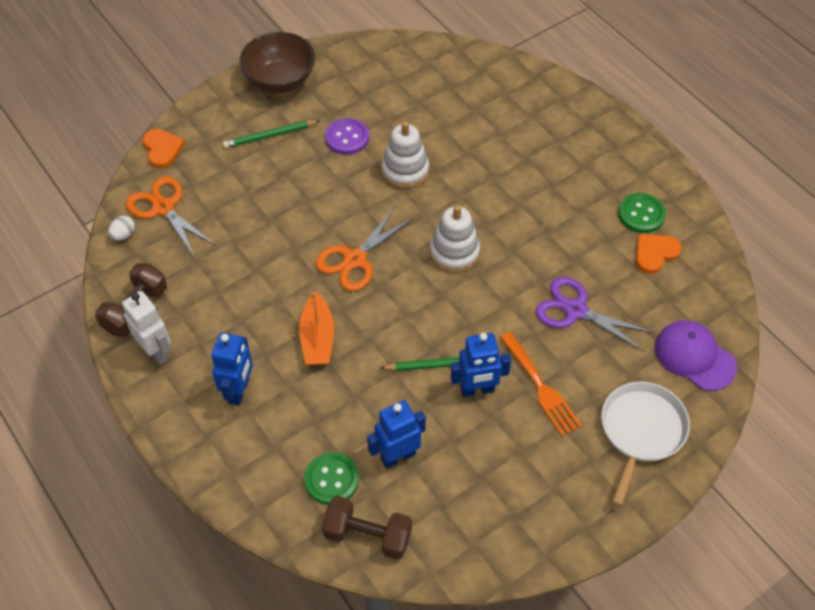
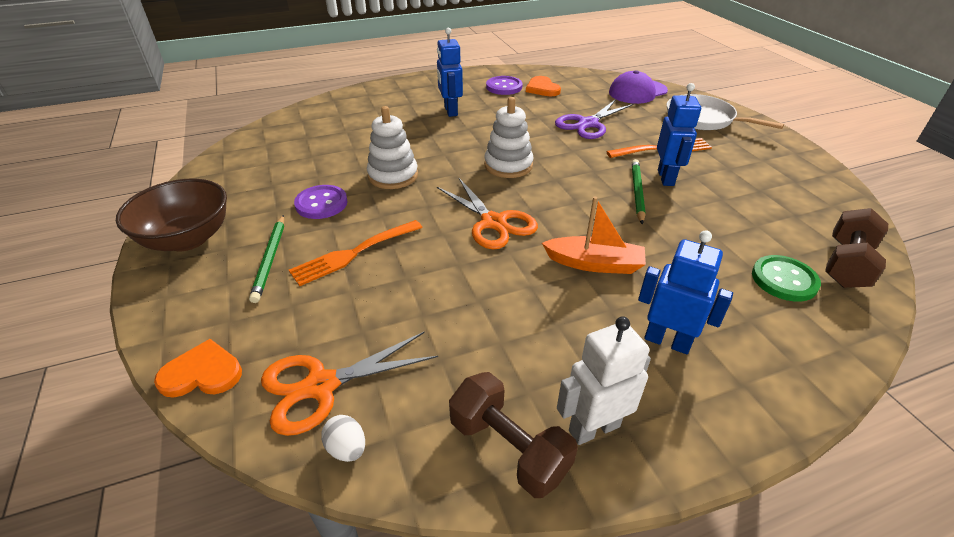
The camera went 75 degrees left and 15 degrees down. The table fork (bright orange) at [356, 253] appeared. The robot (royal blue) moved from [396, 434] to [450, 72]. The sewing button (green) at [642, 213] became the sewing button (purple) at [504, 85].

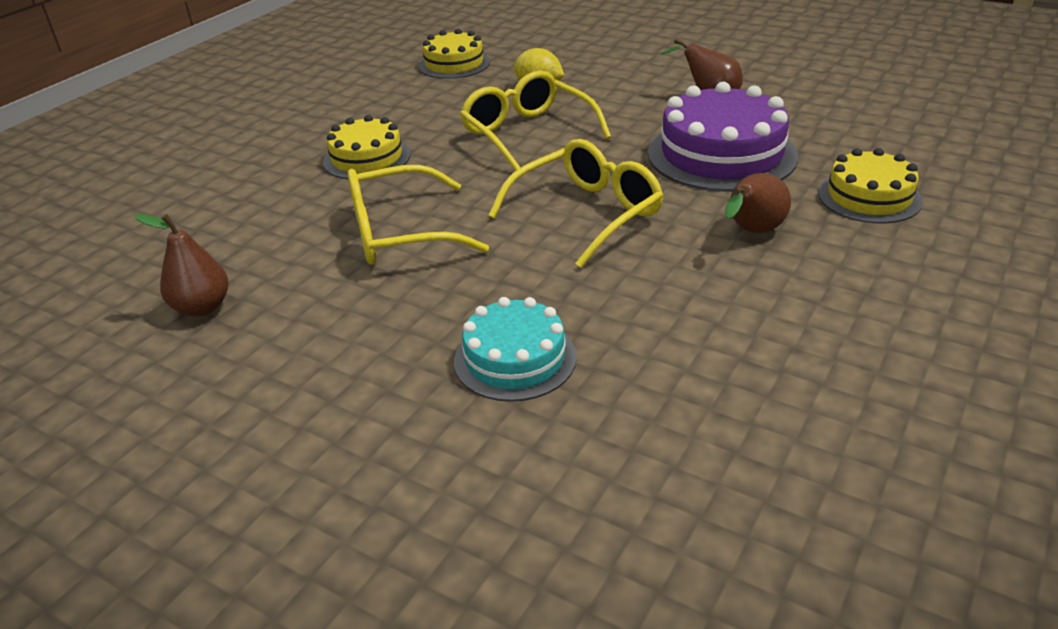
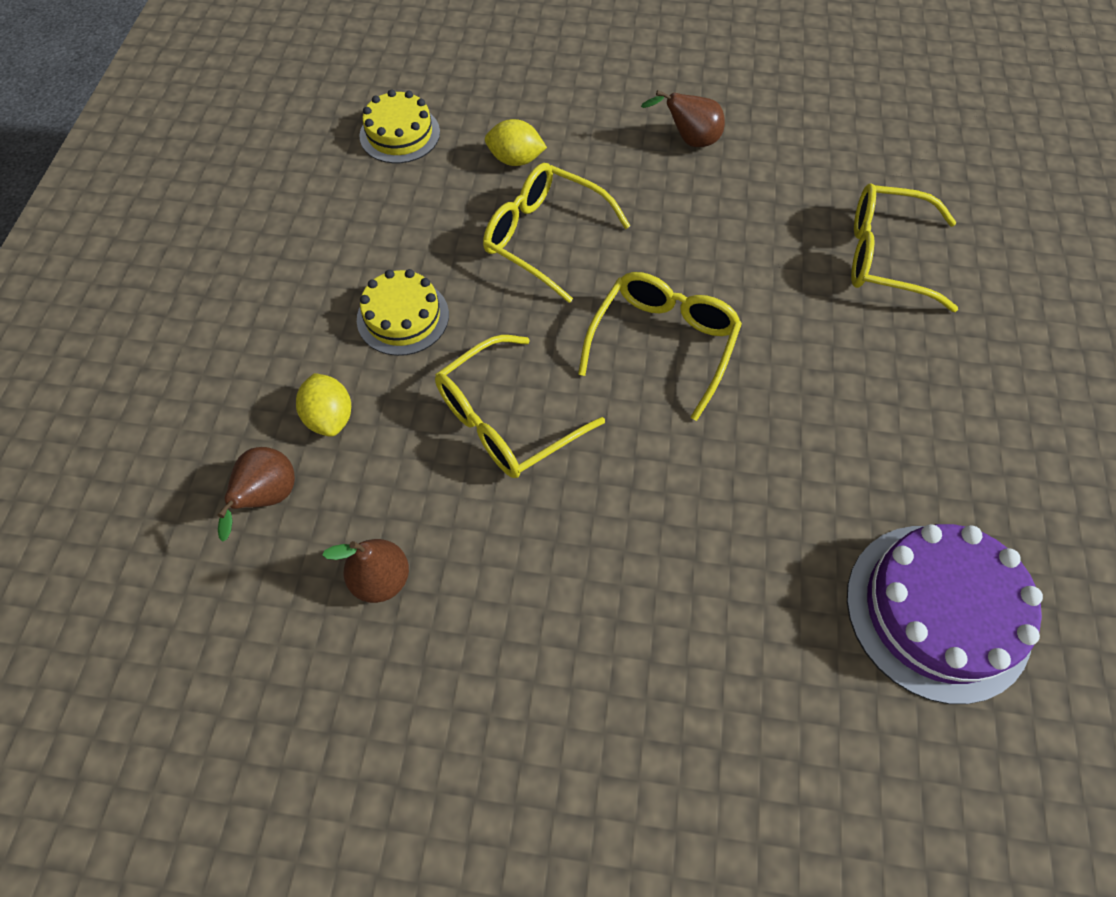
The camera went 25 degrees left and 25 degrees up. The layer cake (aqua) at [515, 349] disappeared. The citrus fruit (golden) at [323, 405] appeared. The layer cake (purple) moved from [723, 137] to [945, 614]. The pear (russet) moved from [758, 203] to [256, 494]. The layer cake (golden) at [870, 186] was replaced by the eyeglasses (golden) at [904, 248].

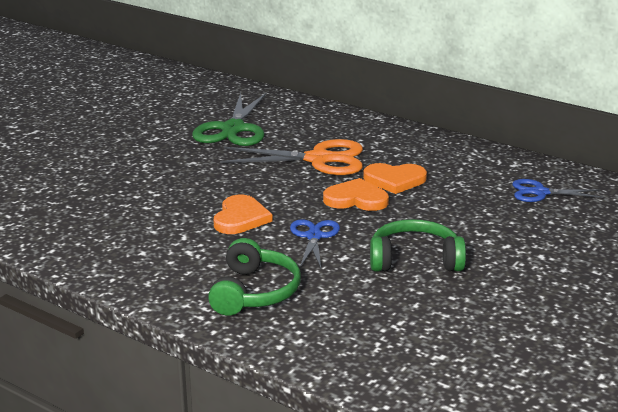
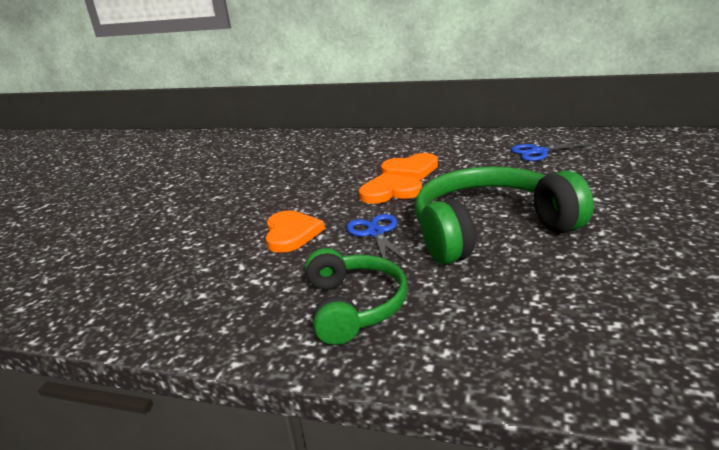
The camera went 15 degrees left and 0 degrees up. The shears (green) at [229, 119] disappeared. The shears (bright orange) at [291, 157] disappeared. The headphones (green) at [418, 245] changed to 1.62 times the size.

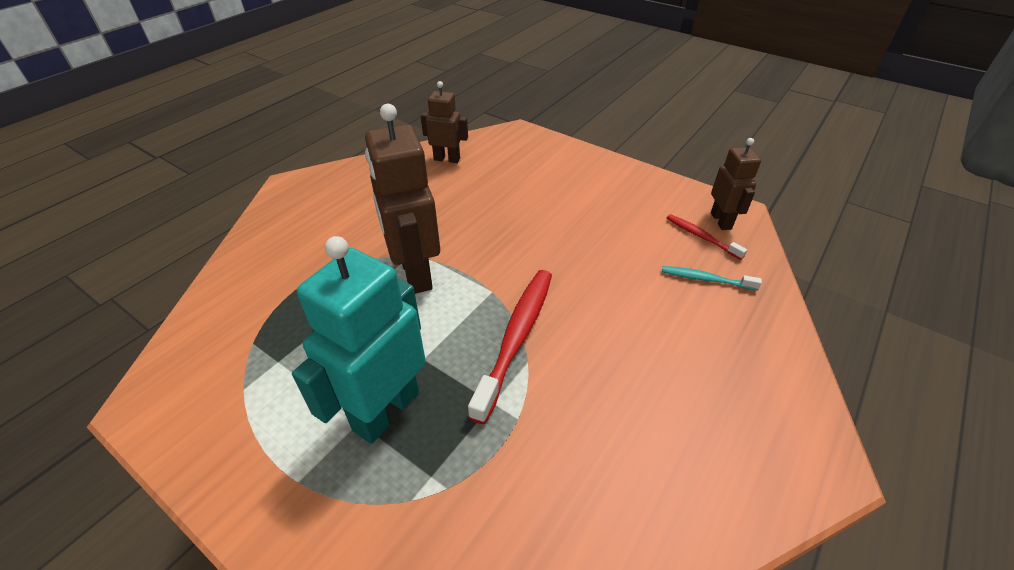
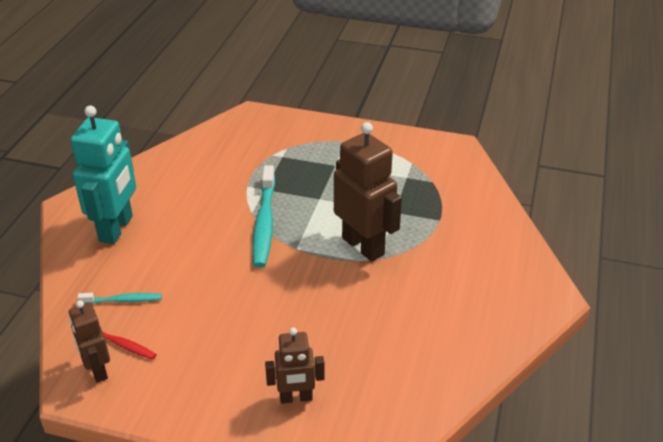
The camera went 160 degrees right and 5 degrees down. The robot (aqua) moved from [359, 340] to [103, 175]. The robot (russet) moved from [444, 122] to [295, 366]. The toothbrush (crimson) at [510, 347] became the toothbrush (aqua) at [263, 217].

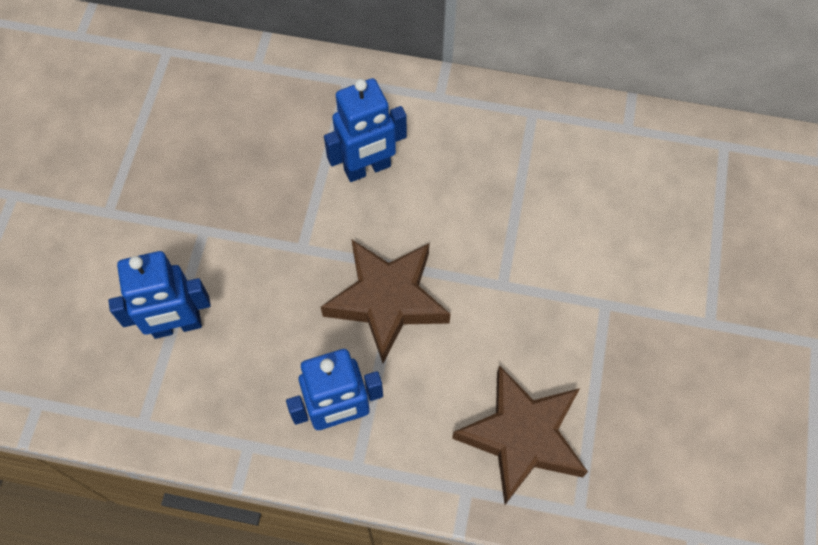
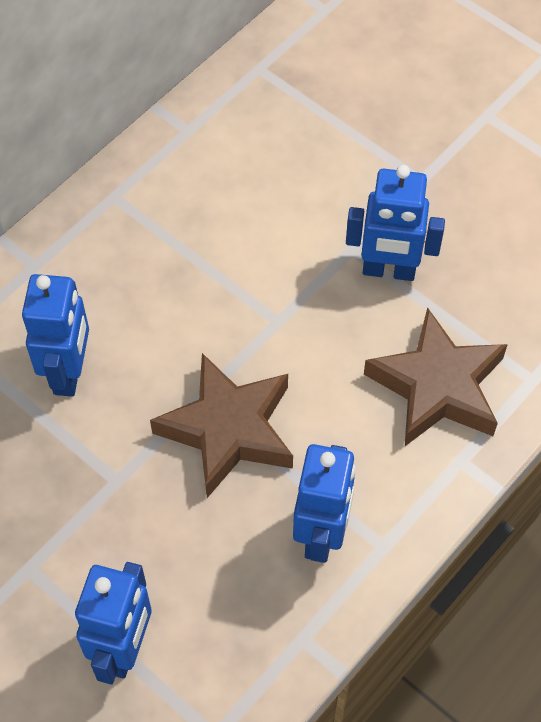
The camera went 60 degrees left and 5 degrees down. The robot (royal blue) at [395, 223] appeared.

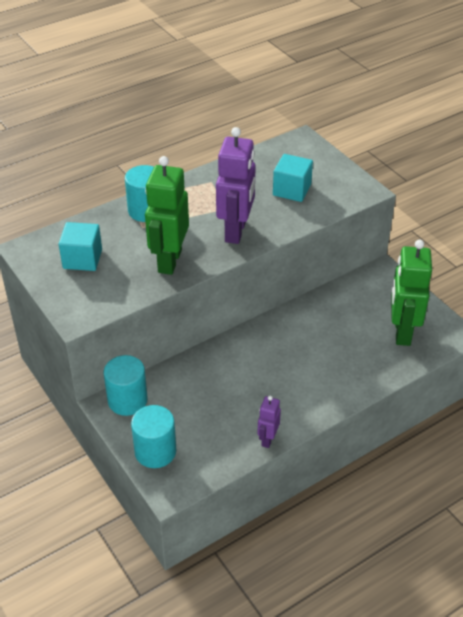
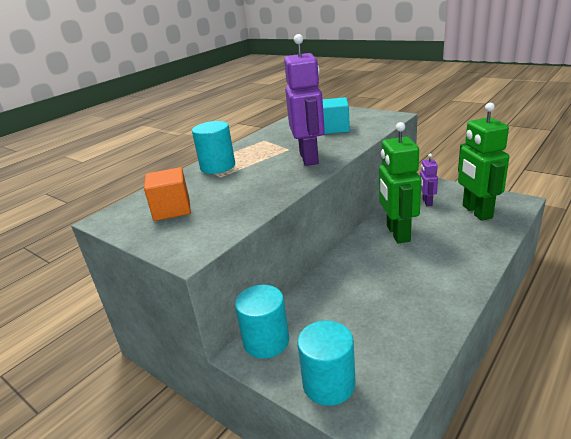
The camera went 15 degrees left and 15 degrees down. The robot (green) moved from [167, 215] to [400, 182]. The robot (purple) moved from [269, 422] to [429, 180]. The cube (aqua) at [80, 246] became the cube (bright orange) at [167, 194].

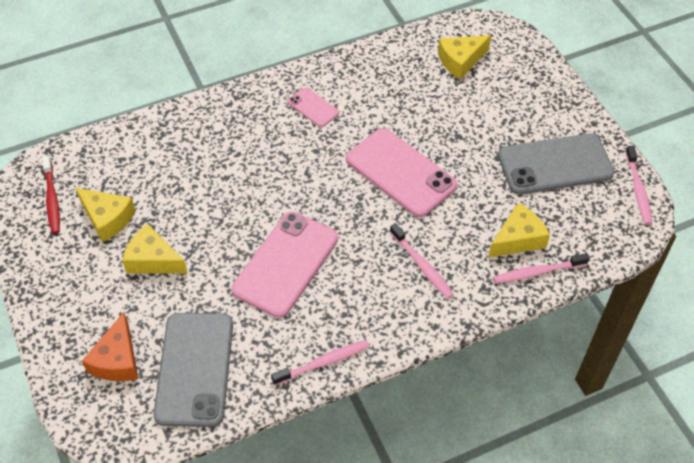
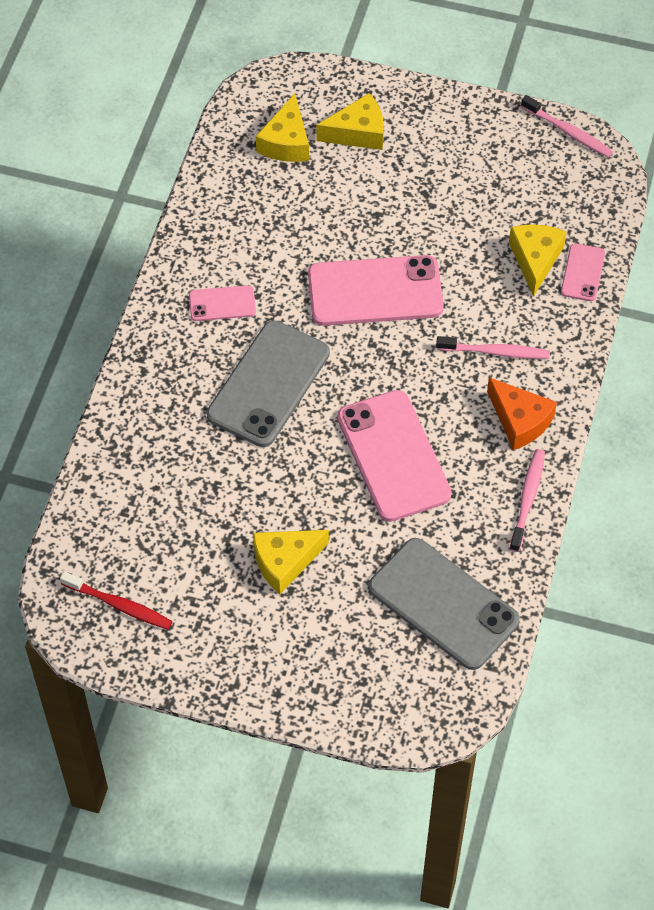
The camera went 50 degrees left and 5 degrees up. The cheese wedge (golden) moved from [105, 215] to [350, 121]. The cheese wedge (bright orange) moved from [110, 346] to [522, 413]. The mobile phone (grey) moved from [556, 164] to [268, 383]. The toothbrush (pink) at [541, 268] was replaced by the mobile phone (pink) at [583, 272].

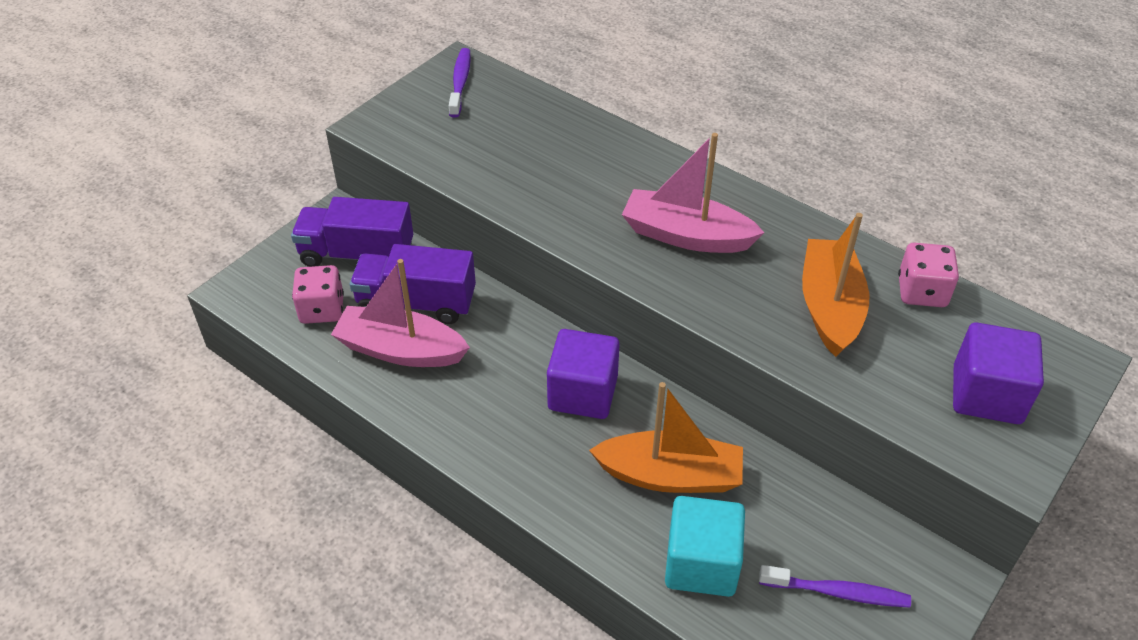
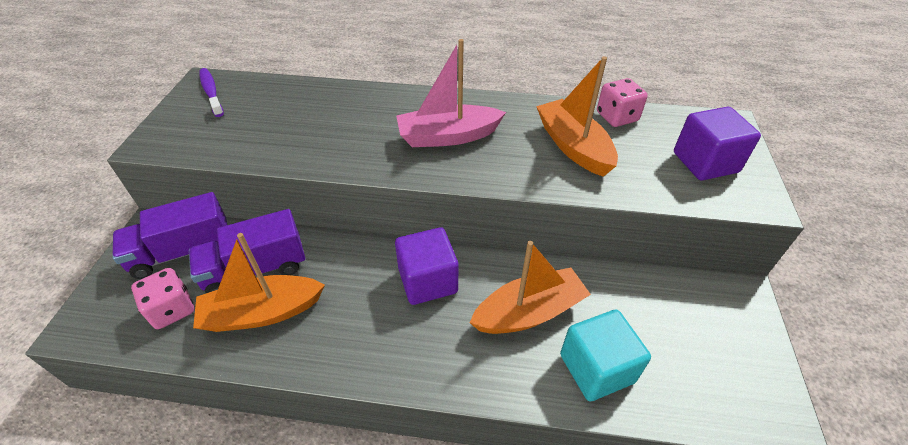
The camera went 30 degrees left and 0 degrees up. The toothbrush (purple) at [835, 586] disappeared. The sailboat (pink) at [400, 313] became the sailboat (bright orange) at [259, 282].

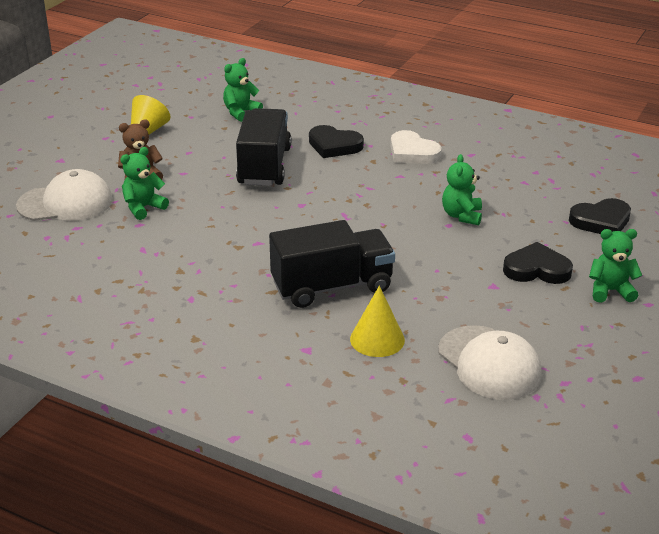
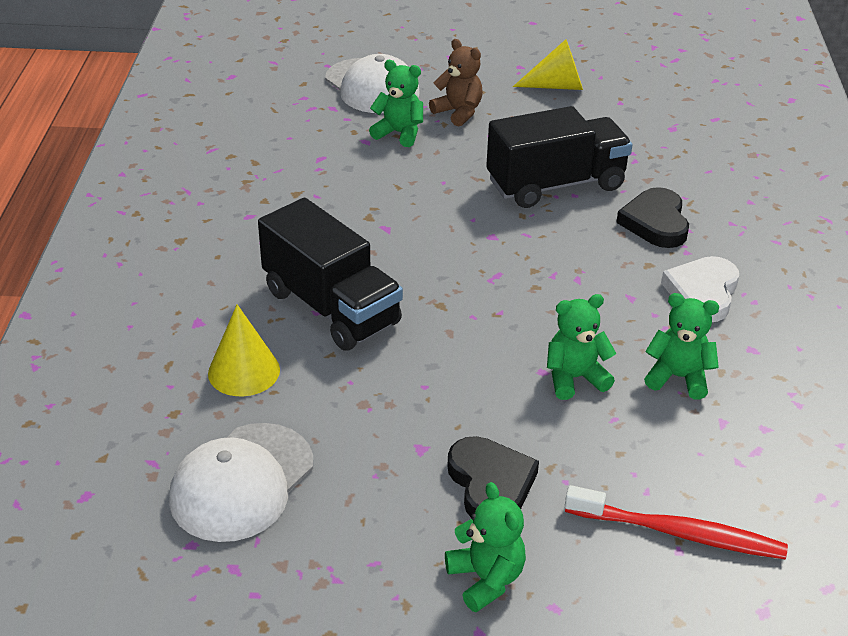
The camera went 65 degrees right and 5 degrees up. The stuffed bear (green) moved from [243, 90] to [681, 346]. The heart (ebony) at [600, 216] was replaced by the toothbrush (crimson) at [676, 522].

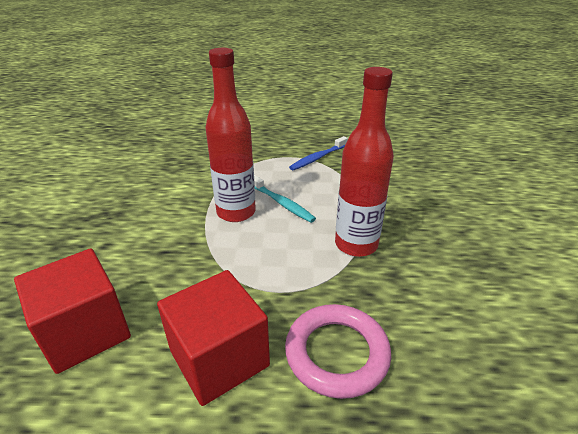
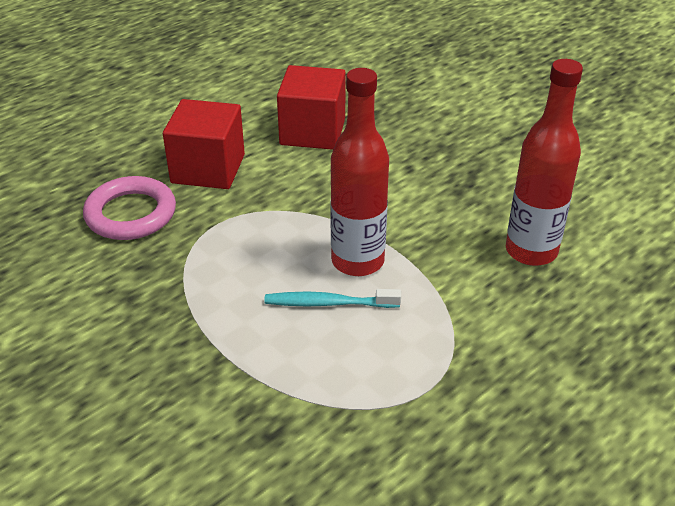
The camera went 135 degrees right and 5 degrees up. The toothbrush (royal blue) at [318, 153] disappeared. The drink bottle (crimson) moved from [364, 162] to [544, 162].

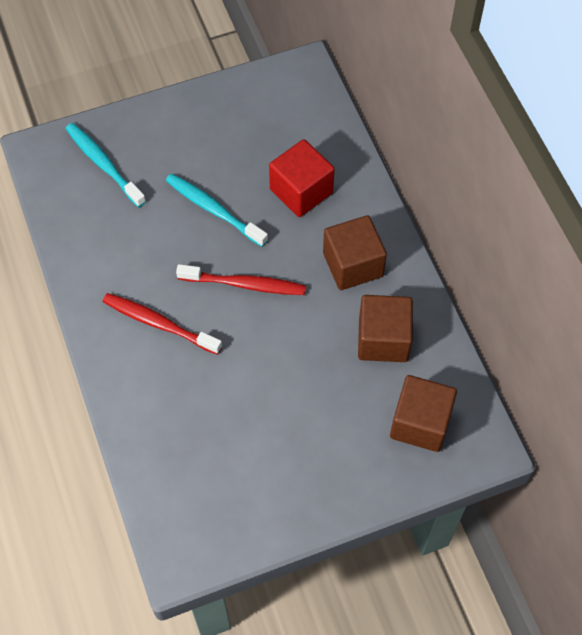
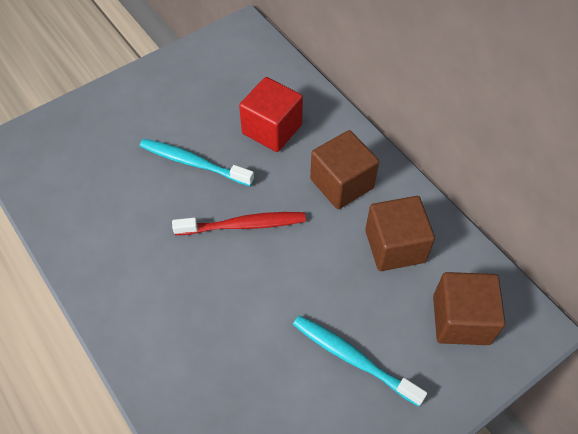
The camera went 15 degrees left and 5 degrees down. The toothbrush (crimson) at [162, 324] disappeared. The toothbrush (aqua) moved from [105, 165] to [360, 361].

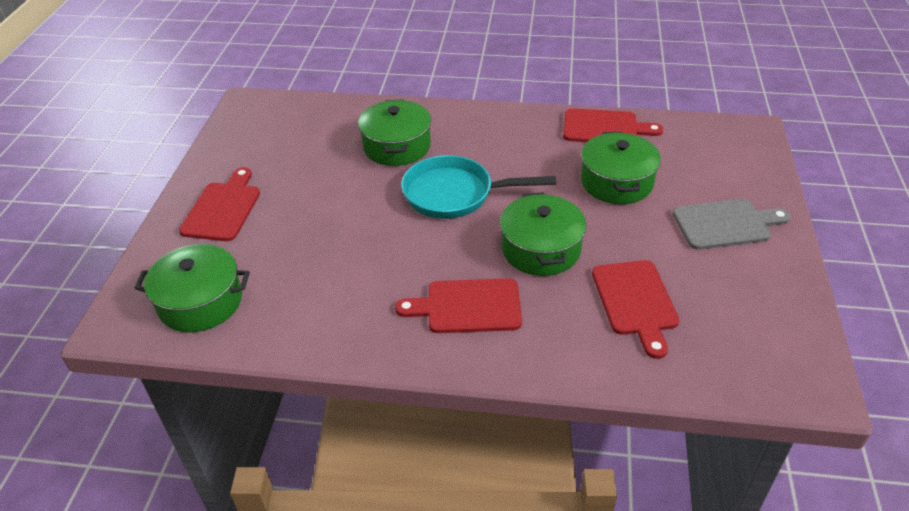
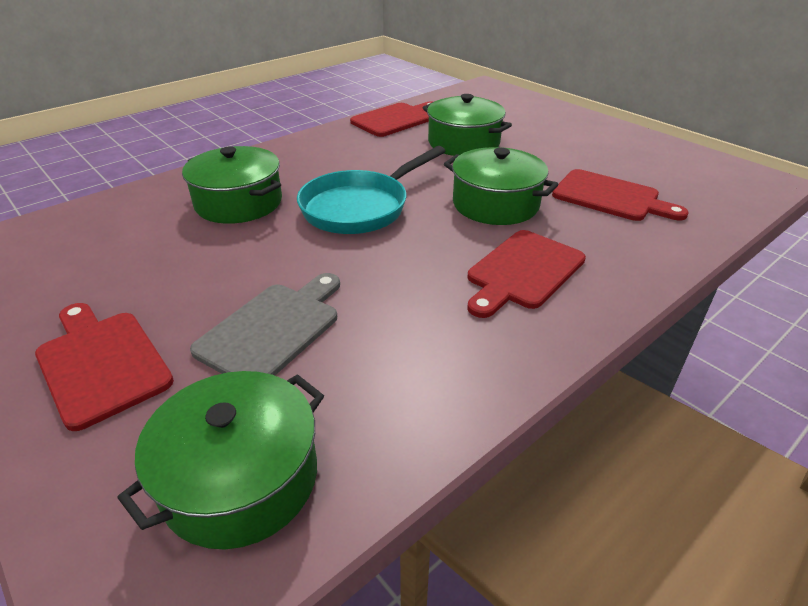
The camera went 50 degrees left and 5 degrees down. The bread board (grey) moved from [732, 224] to [265, 324].

